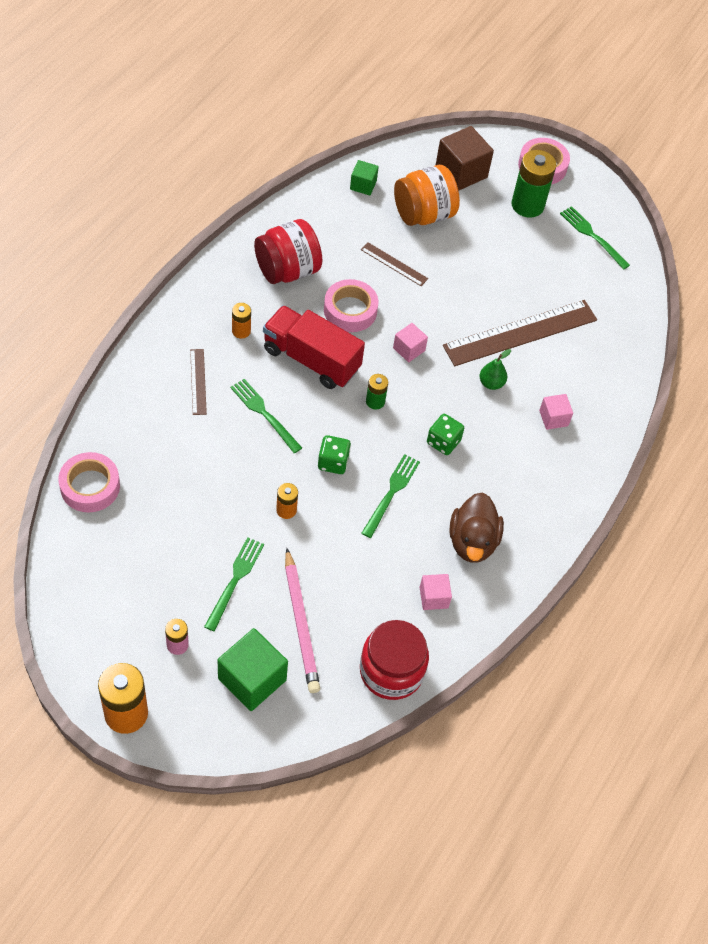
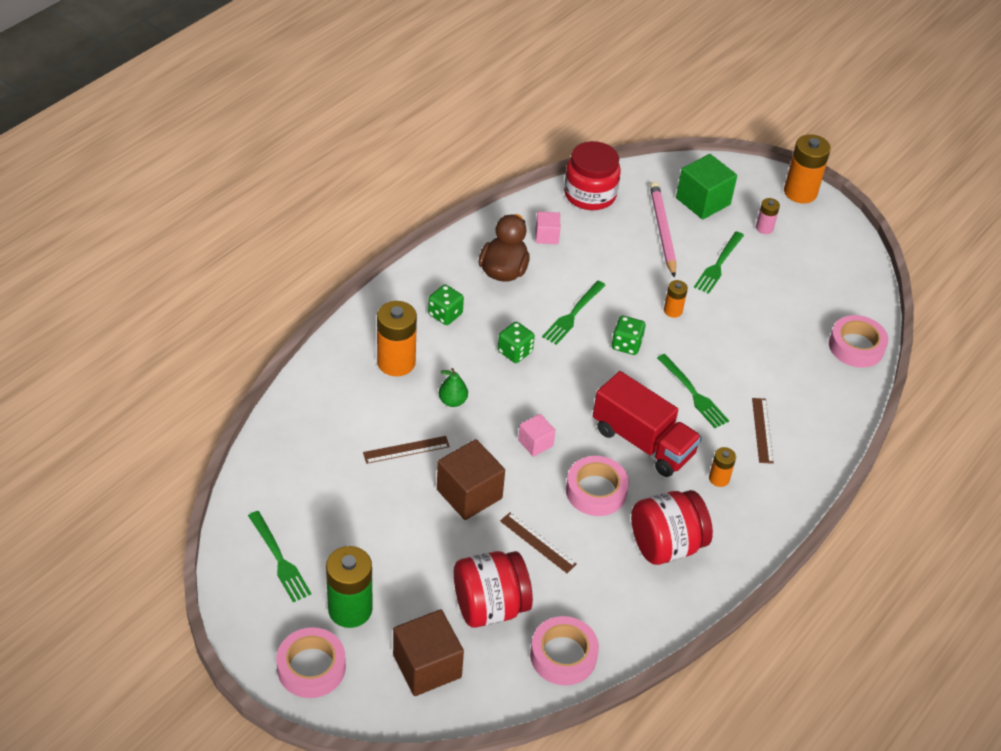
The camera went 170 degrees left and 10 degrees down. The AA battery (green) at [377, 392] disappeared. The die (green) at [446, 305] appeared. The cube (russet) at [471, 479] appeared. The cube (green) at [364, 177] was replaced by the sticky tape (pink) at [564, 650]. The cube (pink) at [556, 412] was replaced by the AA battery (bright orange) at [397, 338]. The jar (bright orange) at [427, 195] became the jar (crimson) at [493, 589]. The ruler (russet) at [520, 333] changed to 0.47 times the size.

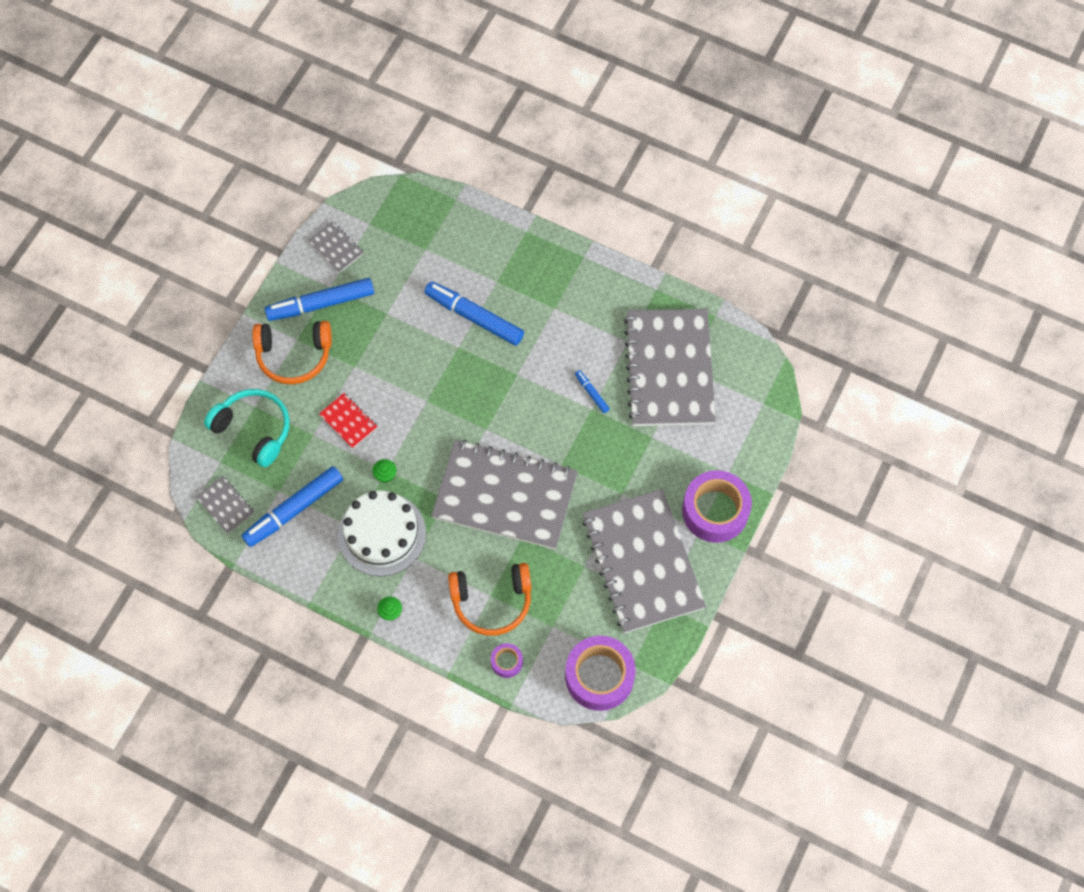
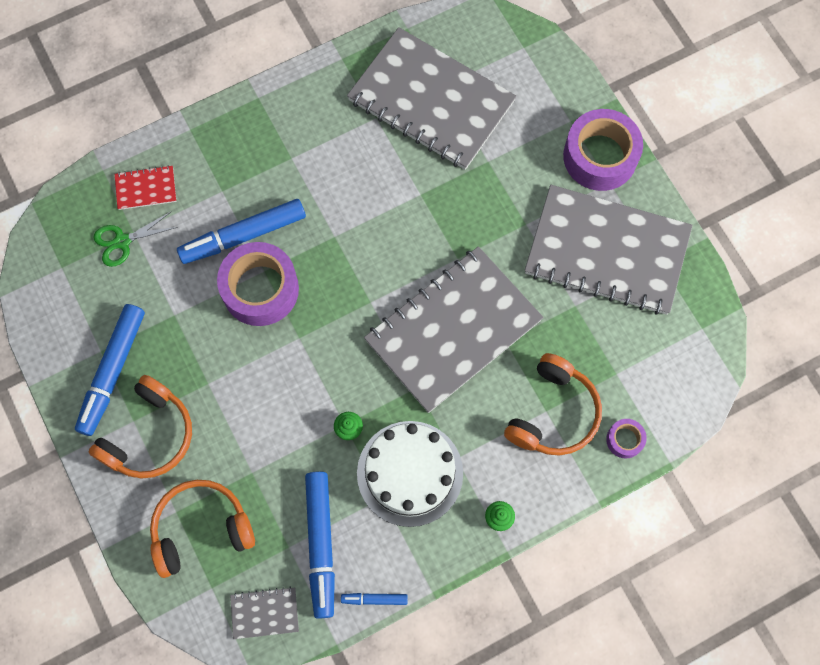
The camera went 55 degrees left and 5 degrees up. The notepad (grey) at [336, 247] disappeared. The shears (green) at [136, 239] appeared. The notepad (crimson) moved from [348, 421] to [145, 187]. The sticky tape (purple) moved from [600, 673] to [258, 284]. The felt pen (royal blue) moved from [592, 391] to [374, 599]. The headphones (aqua) at [246, 428] became the headphones (bright orange) at [202, 529].

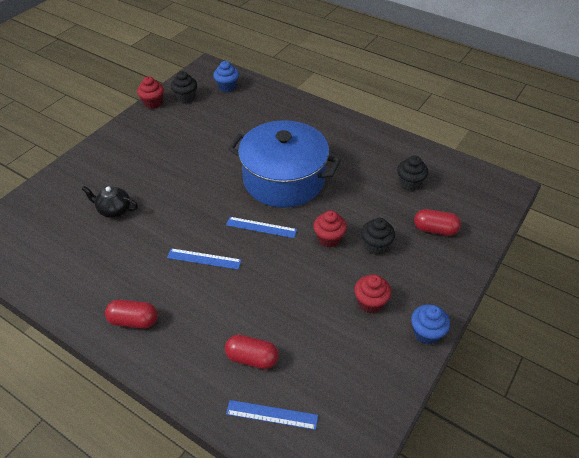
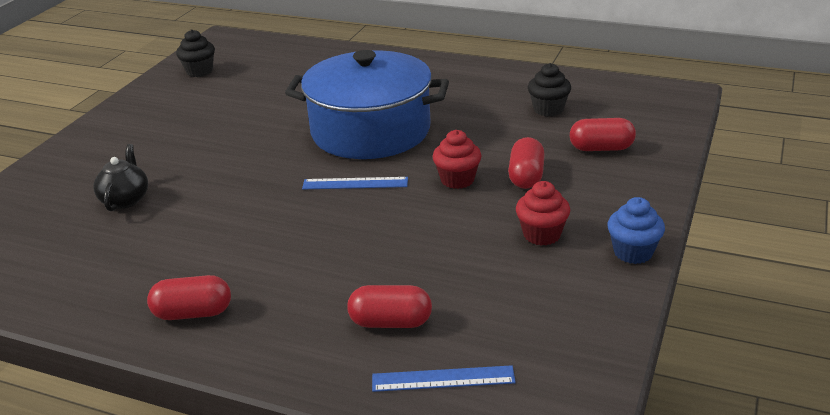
The camera went 10 degrees left and 15 degrees down. The cupcake (crimson) at [150, 92] disappeared. The ruler (royal blue) at [204, 259] disappeared. The cupcake (royal blue) at [226, 76] disappeared. The cupcake (ebony) at [378, 236] was replaced by the capsule (crimson) at [526, 163]. The teapot (ebony) at [110, 202] turned 90 degrees clockwise.

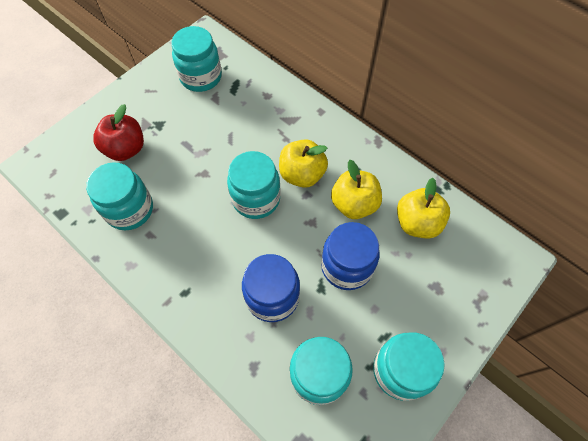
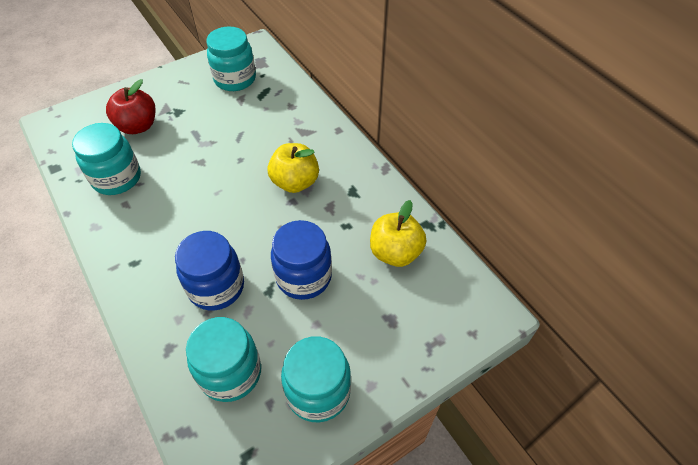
The camera went 15 degrees right and 10 degrees down. The jar (aqua) at [254, 185] disappeared. The apple (golden) at [356, 189] disappeared.

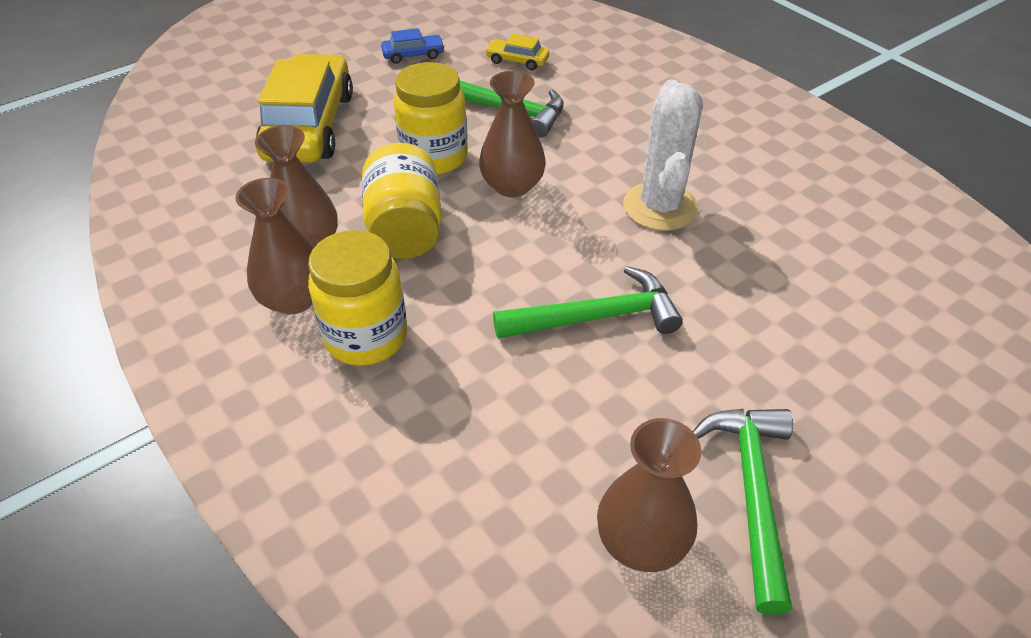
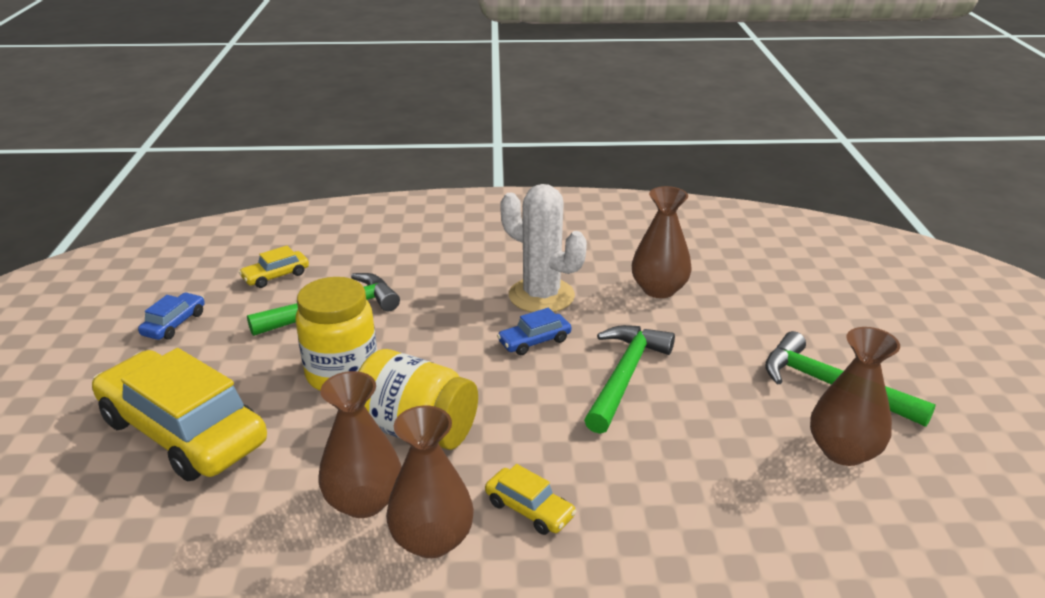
The camera went 55 degrees left and 15 degrees down. The toy car (royal blue) at [534, 331] appeared. The tall vase (russet) moved from [512, 134] to [661, 242]. The jar (golden) at [357, 298] was replaced by the toy car (golden) at [531, 499].

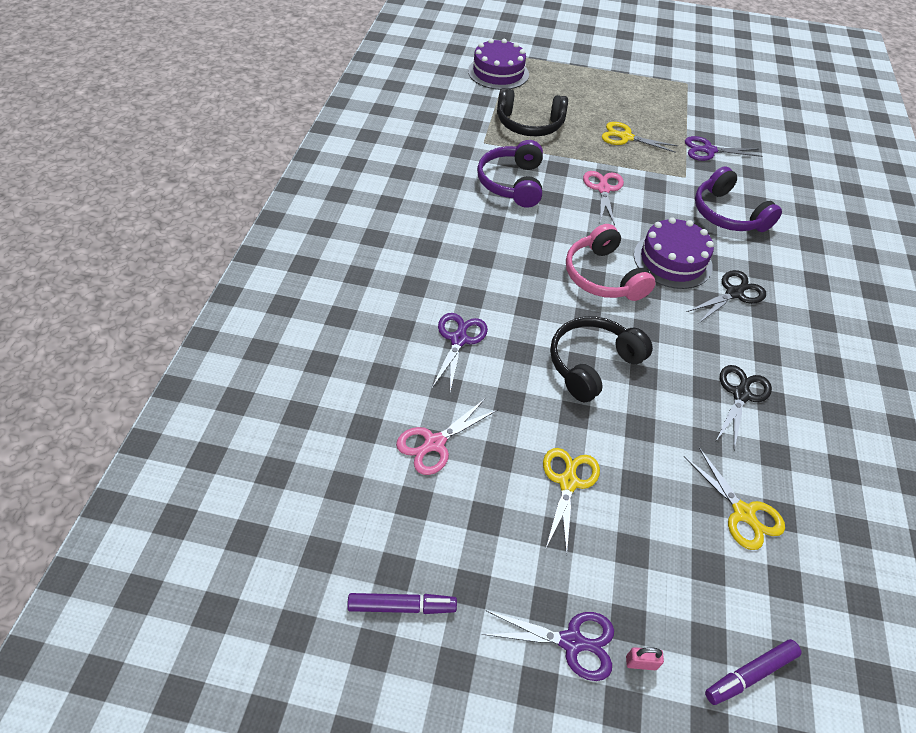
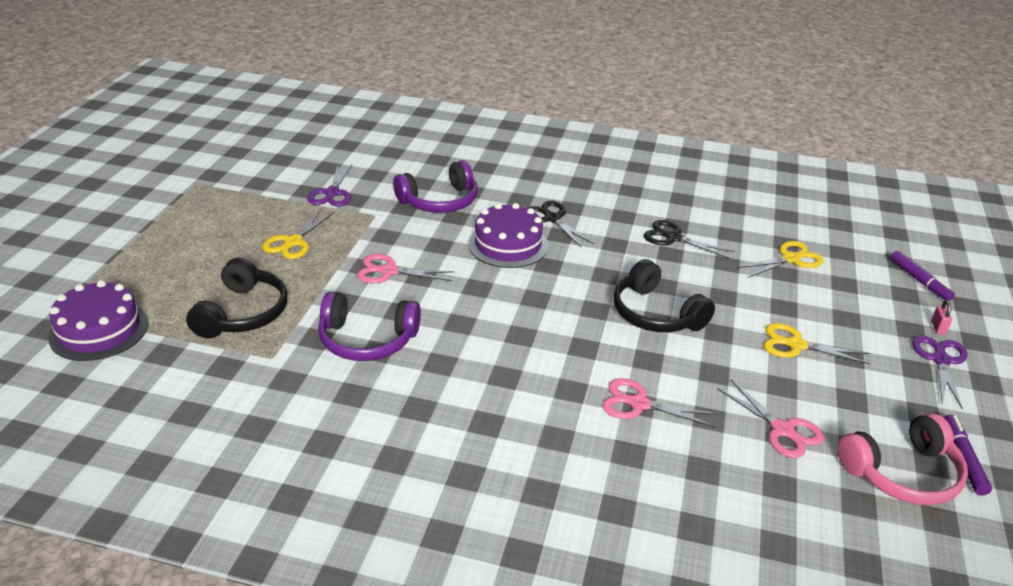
The camera went 85 degrees left and 15 degrees down. The headphones (pink) moved from [611, 262] to [903, 459]. The shears (purple) at [460, 352] became the shears (pink) at [660, 402].

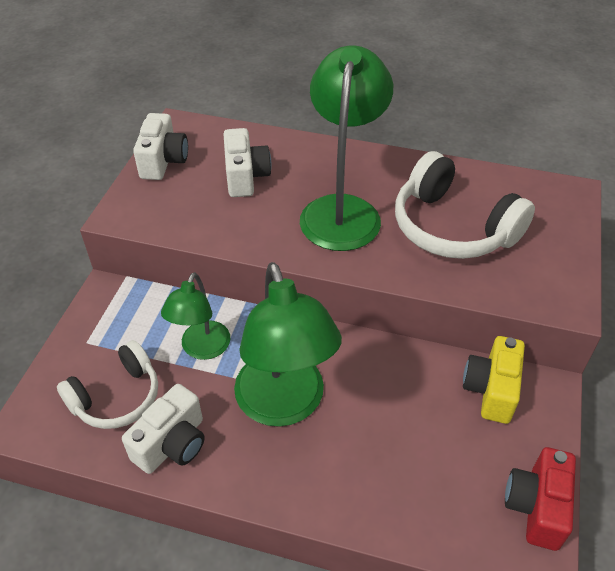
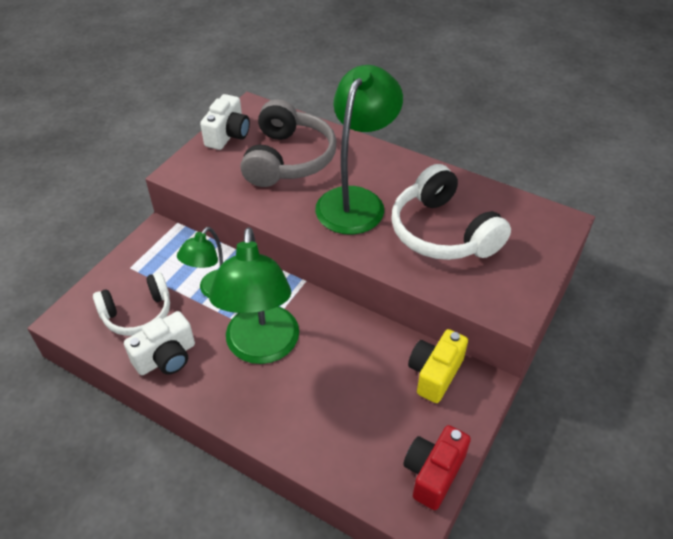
The camera went 15 degrees right and 0 degrees up. The compact camera (snow-white) at [247, 162] was replaced by the headphones (grey) at [288, 143].

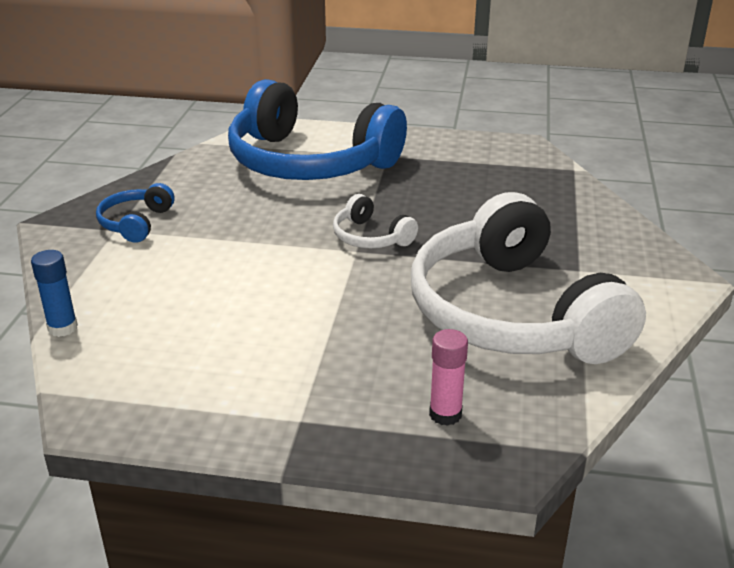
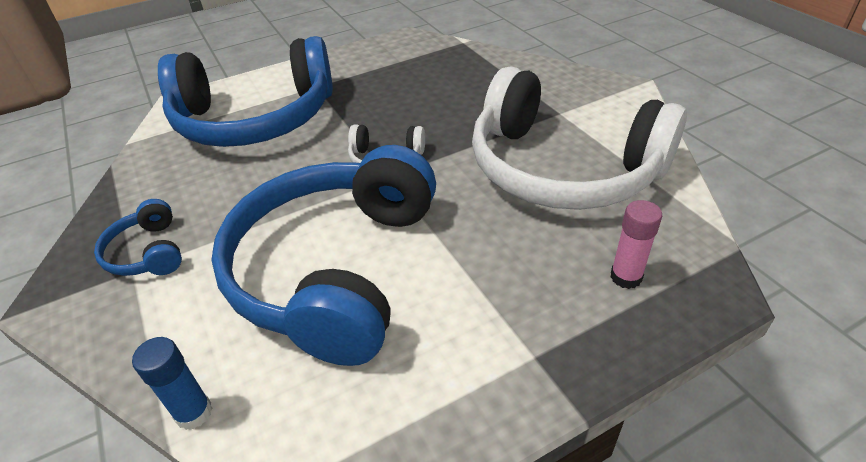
The camera went 35 degrees left and 10 degrees up. The headphones (royal blue) at [323, 255] appeared.

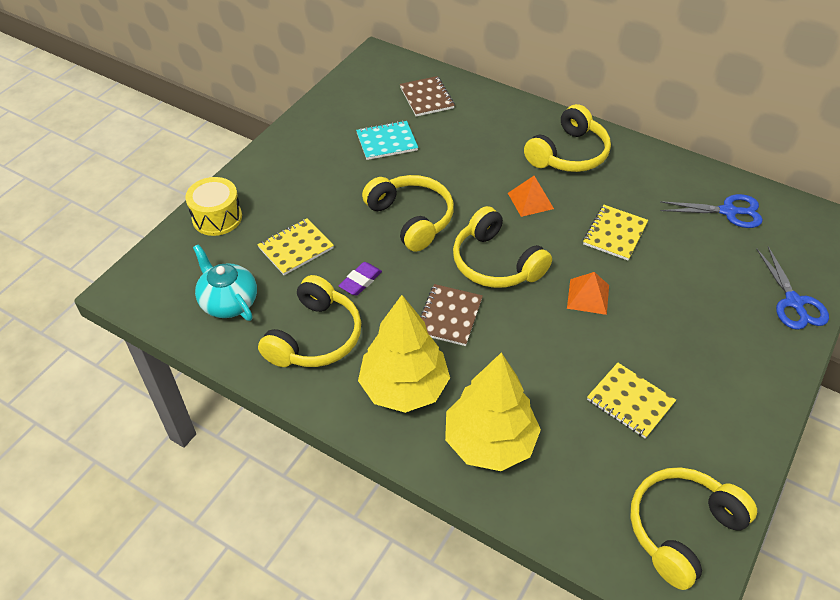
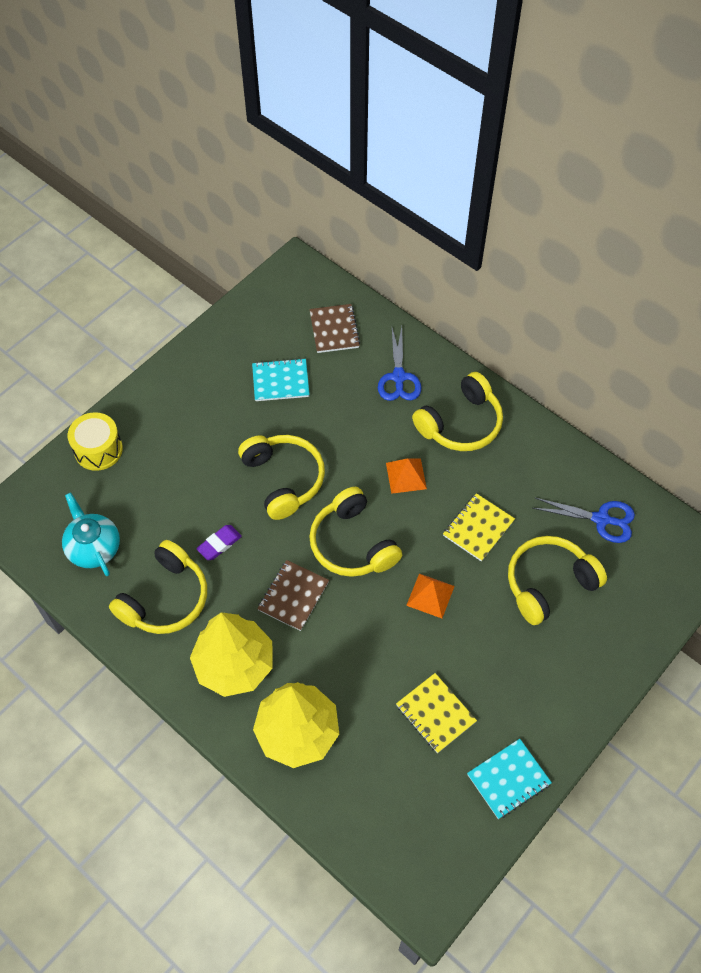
The camera went 10 degrees right and 10 degrees up. The notepad (golden) at [295, 246] disappeared. The notepad (aqua) at [509, 779] appeared. The headphones (golden) moved from [693, 528] to [557, 580]. The shears (royal blue) moved from [792, 288] to [399, 363].

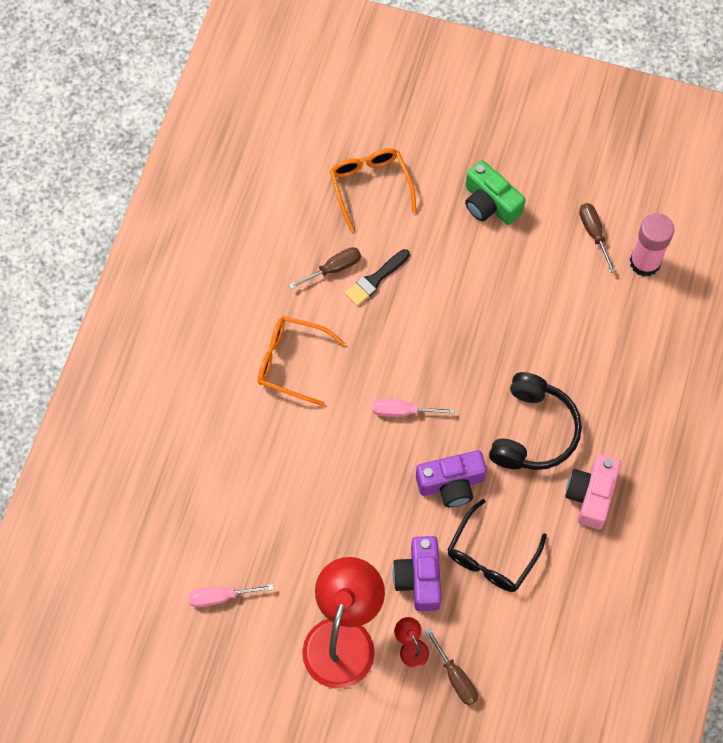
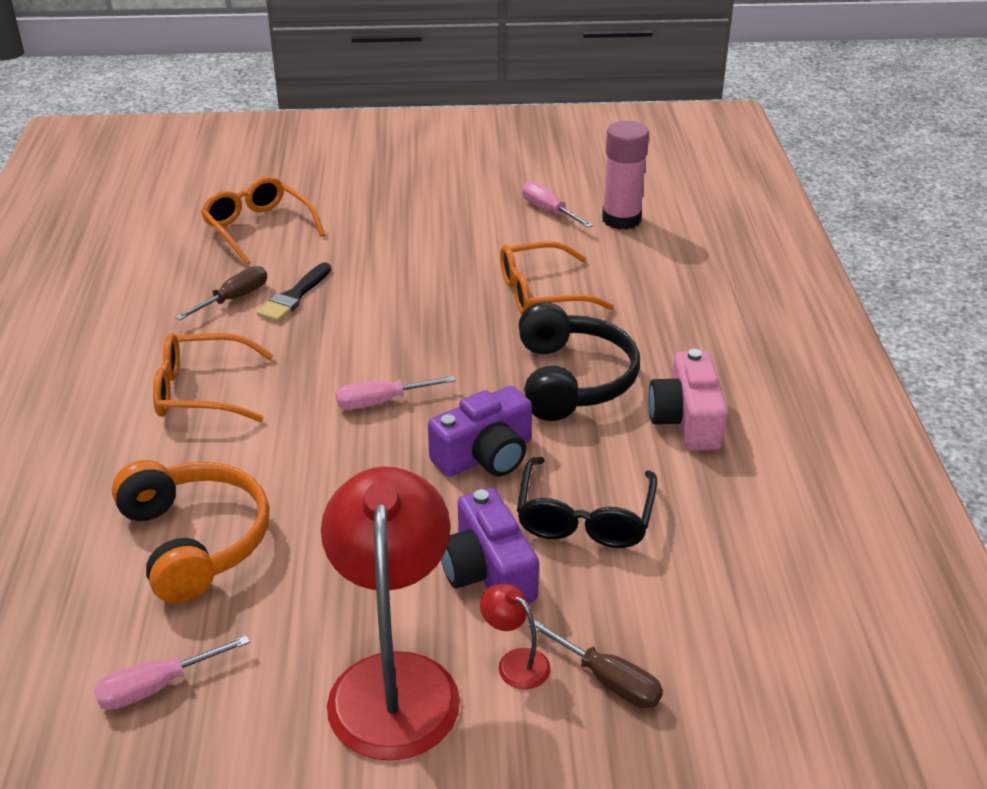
The camera went 20 degrees left and 30 degrees down. The compact camera (green) at [495, 192] disappeared. The headphones (bright orange) at [191, 532] appeared. The eyeglasses (bright orange) at [557, 277] appeared. The flat screwdriver (russet) at [597, 238] became the flat screwdriver (pink) at [557, 204].

